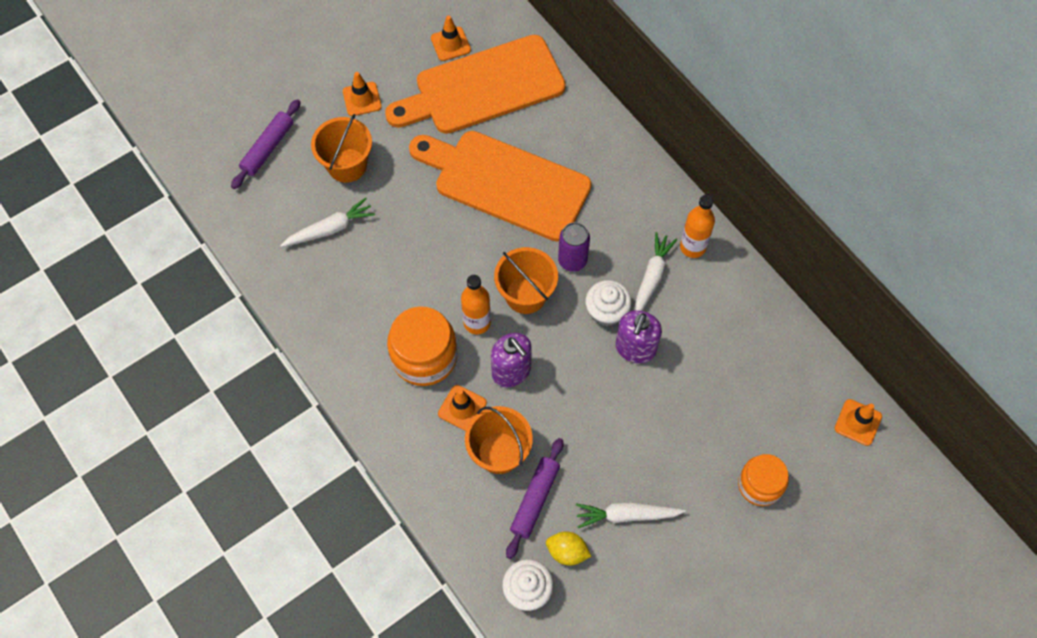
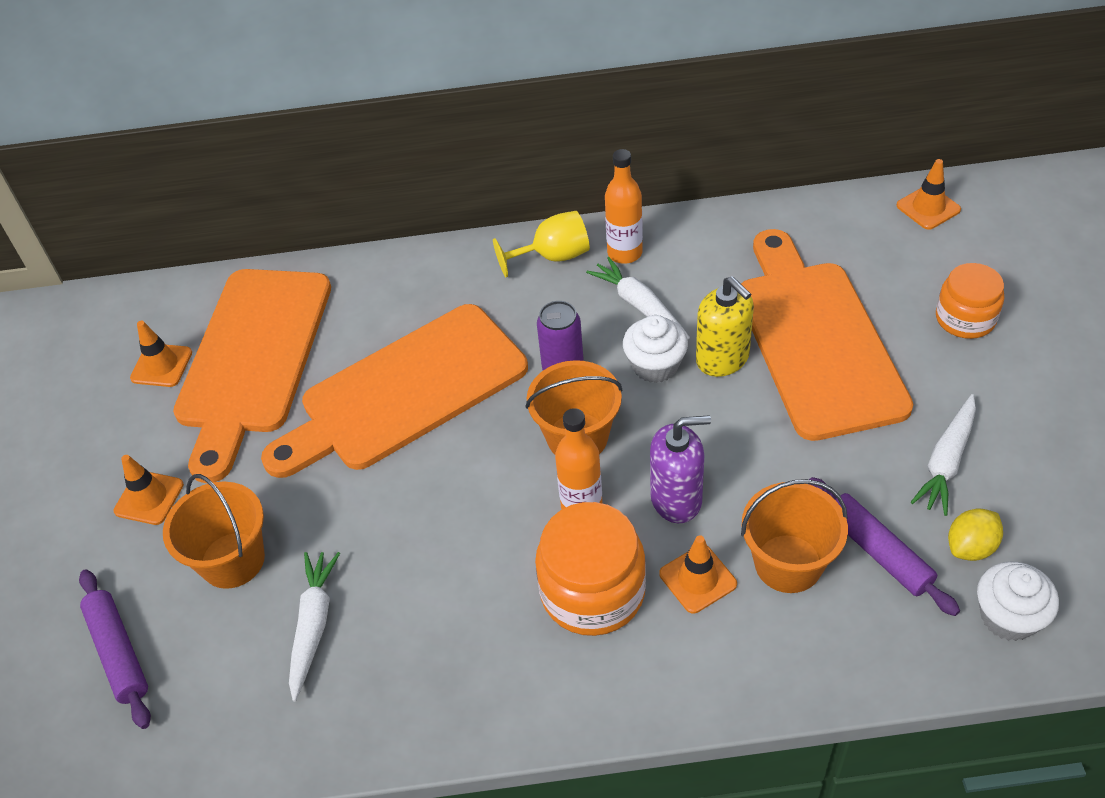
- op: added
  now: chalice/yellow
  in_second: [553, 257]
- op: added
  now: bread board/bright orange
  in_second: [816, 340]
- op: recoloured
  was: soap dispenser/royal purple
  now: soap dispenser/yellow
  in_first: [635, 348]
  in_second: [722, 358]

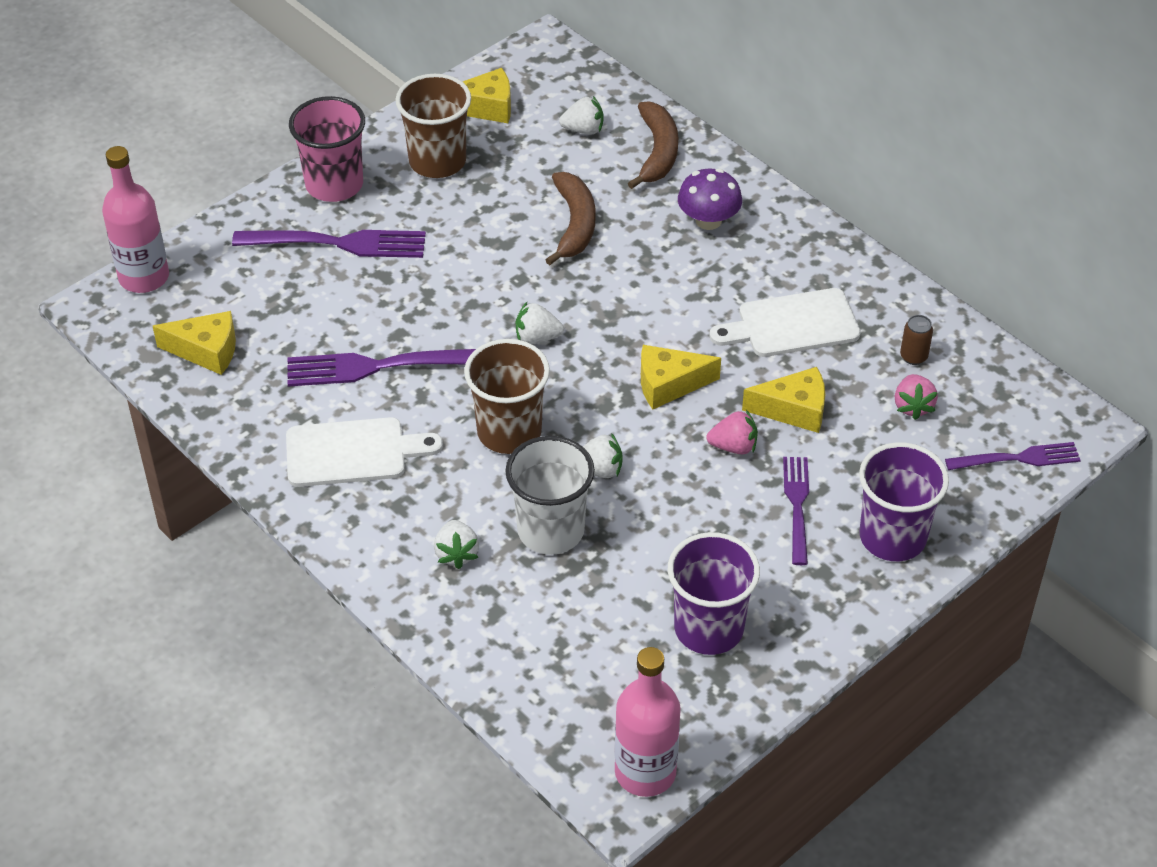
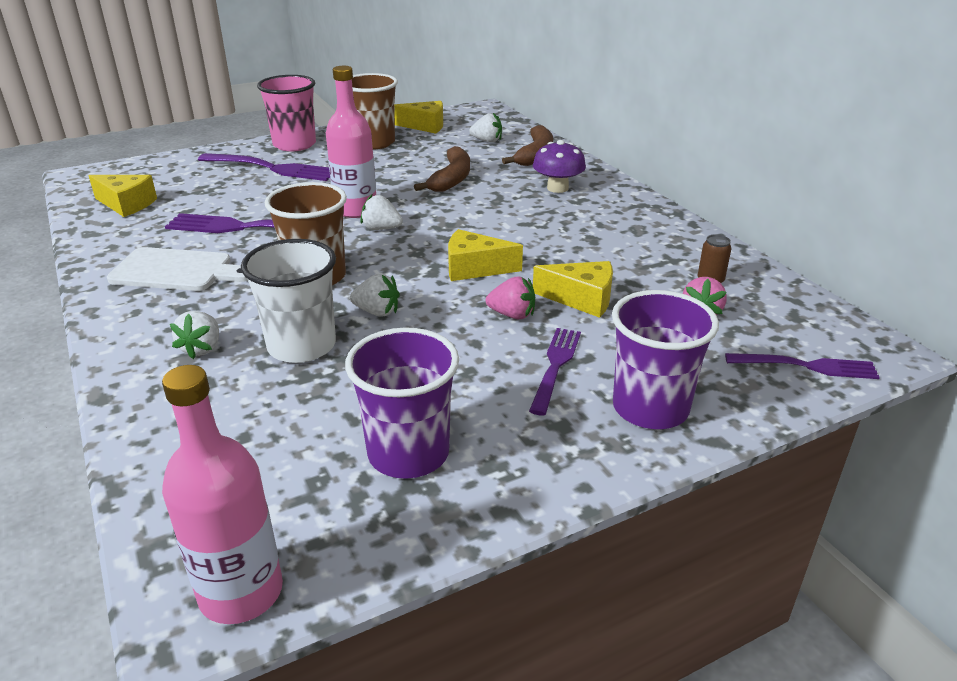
- op: removed
  was: bread board/white
  in_first: [792, 324]
- op: moved
  was: flask/rose-pink
  in_first: [144, 277]
  in_second: [355, 210]

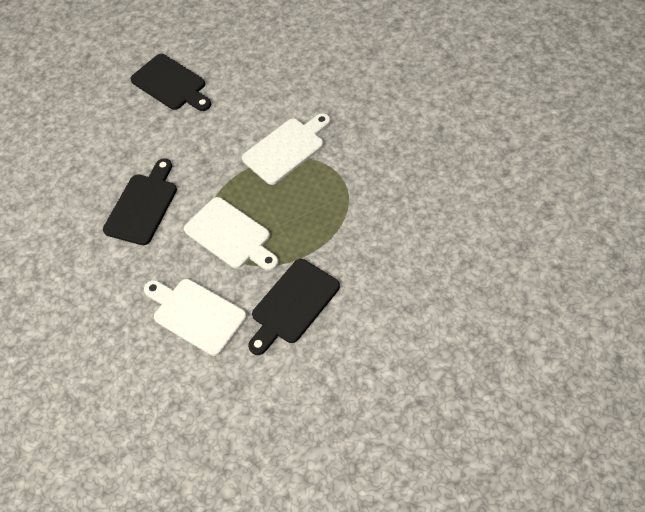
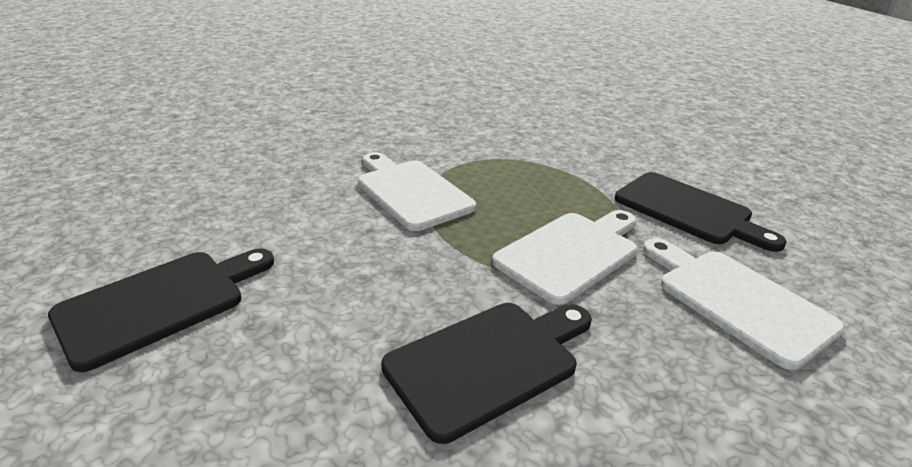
- op: turned
  was: bread board/ebony
  in_first: [143, 205]
  in_second: [488, 362]
  clockwise: 120
- op: turned
  was: bread board/white
  in_first: [196, 314]
  in_second: [737, 300]
  clockwise: 105

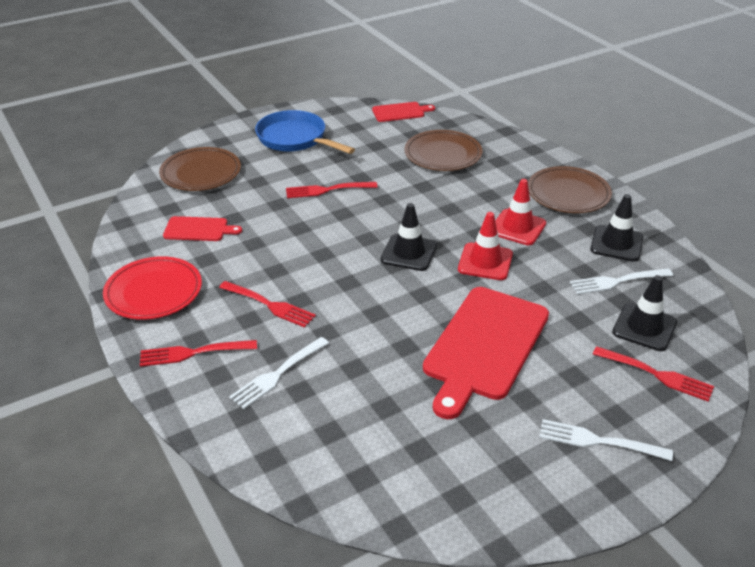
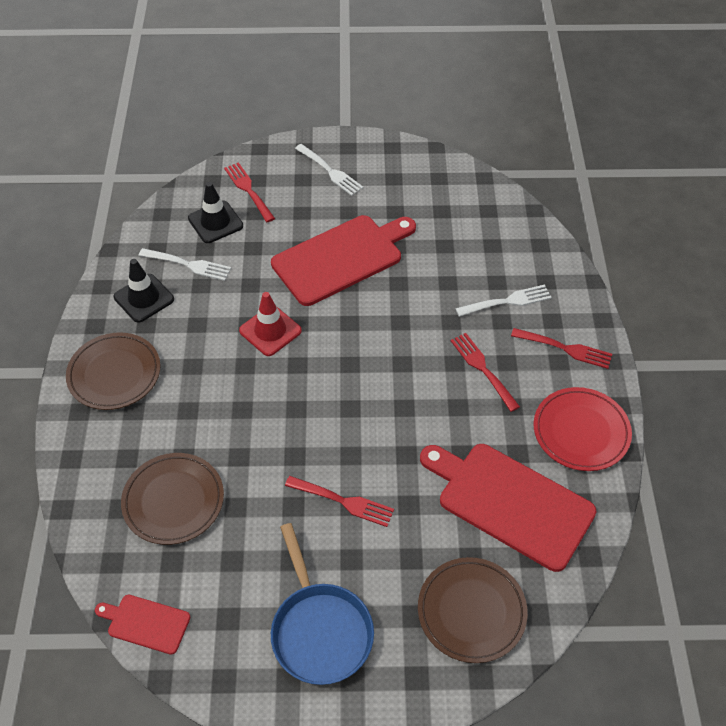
- op: removed
  was: road cone/ebony
  in_first: [409, 253]
- op: removed
  was: road cone/crimson
  in_first: [517, 227]
- op: resized
  was: bread board/crimson
  in_first: [198, 229]
  in_second: [510, 502]
  ratio: 2.05

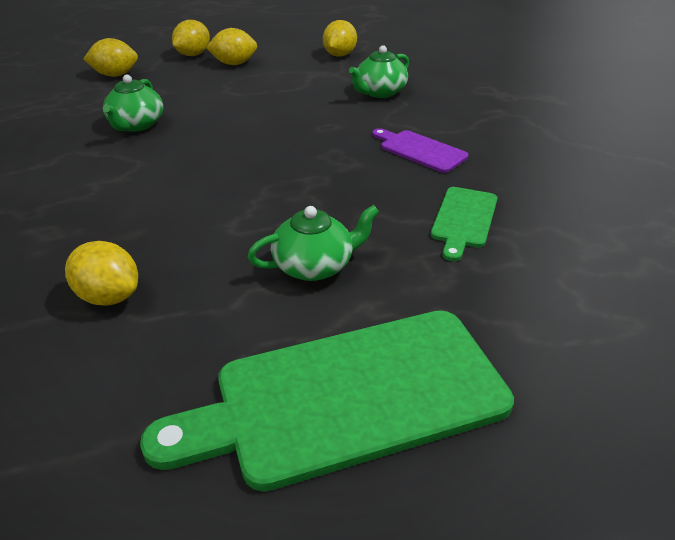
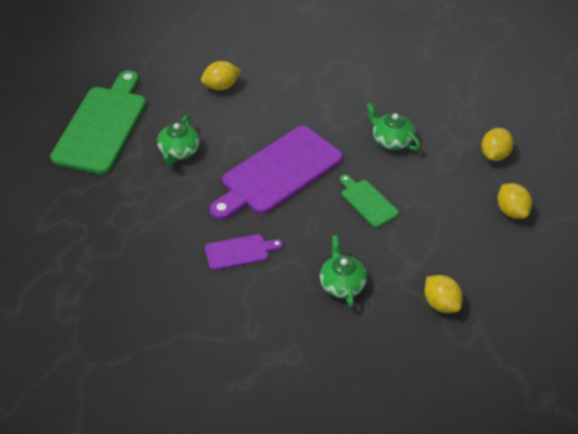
- op: removed
  was: toy lemon/yellow
  in_first: [234, 64]
- op: added
  now: bread board/royal purple
  in_second: [278, 173]
- op: moved
  was: bread board/leaf-green
  in_first: [464, 220]
  in_second: [367, 202]

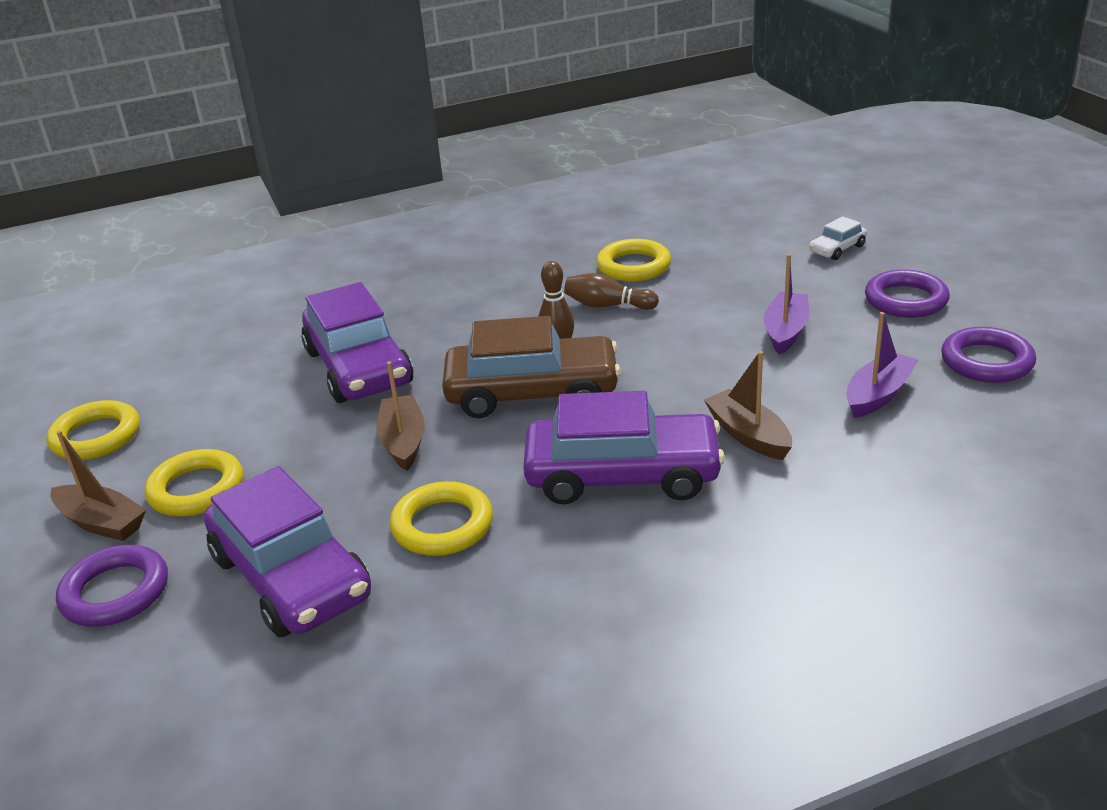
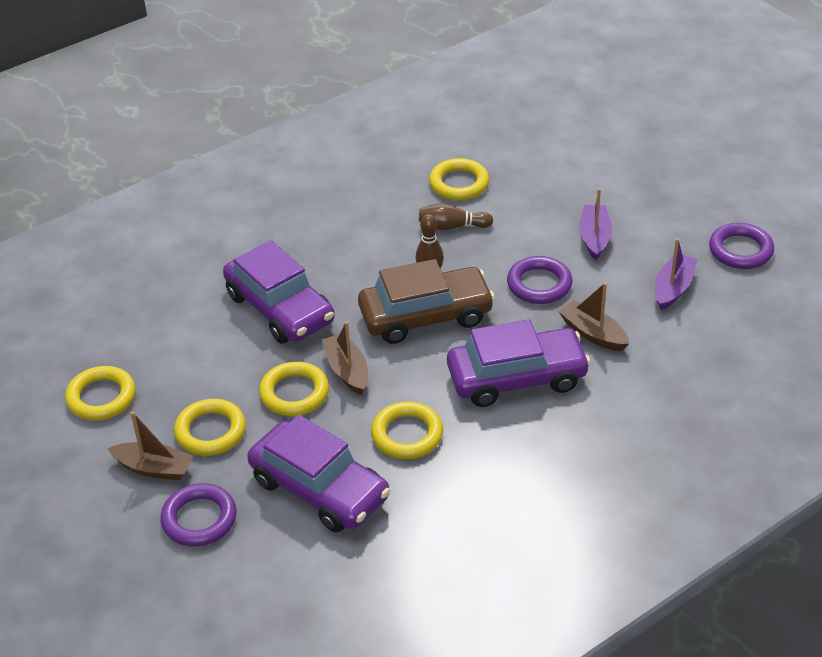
- op: removed
  was: automobile/white
  in_first: [837, 249]
- op: added
  now: hoop/yellow
  in_second: [294, 393]
- op: moved
  was: hoop/royal purple
  in_first: [906, 300]
  in_second: [539, 284]

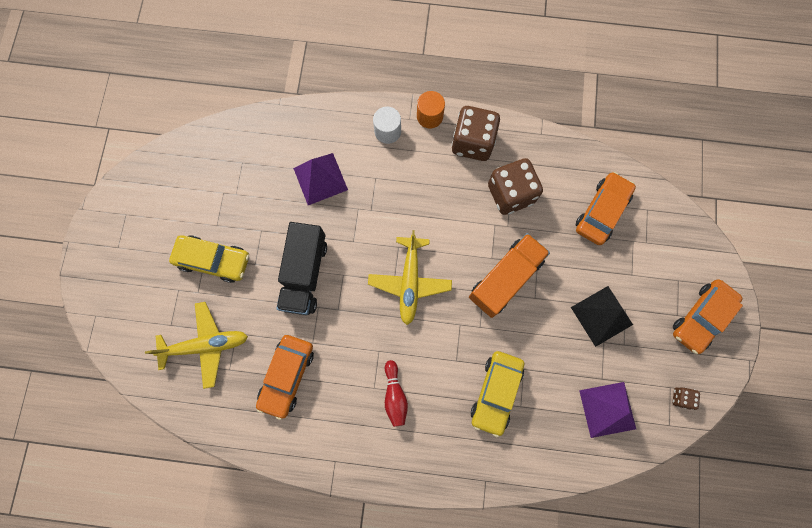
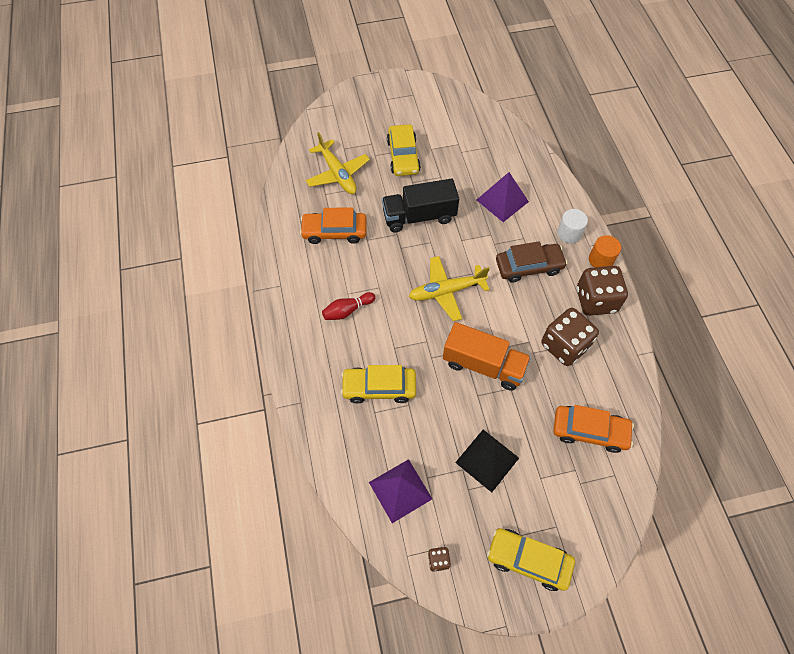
- op: added
  now: automobile/brown
  in_second: [529, 266]
- op: recoloured
  was: automobile/bright orange
  now: automobile/yellow
  in_first: [701, 317]
  in_second: [528, 560]

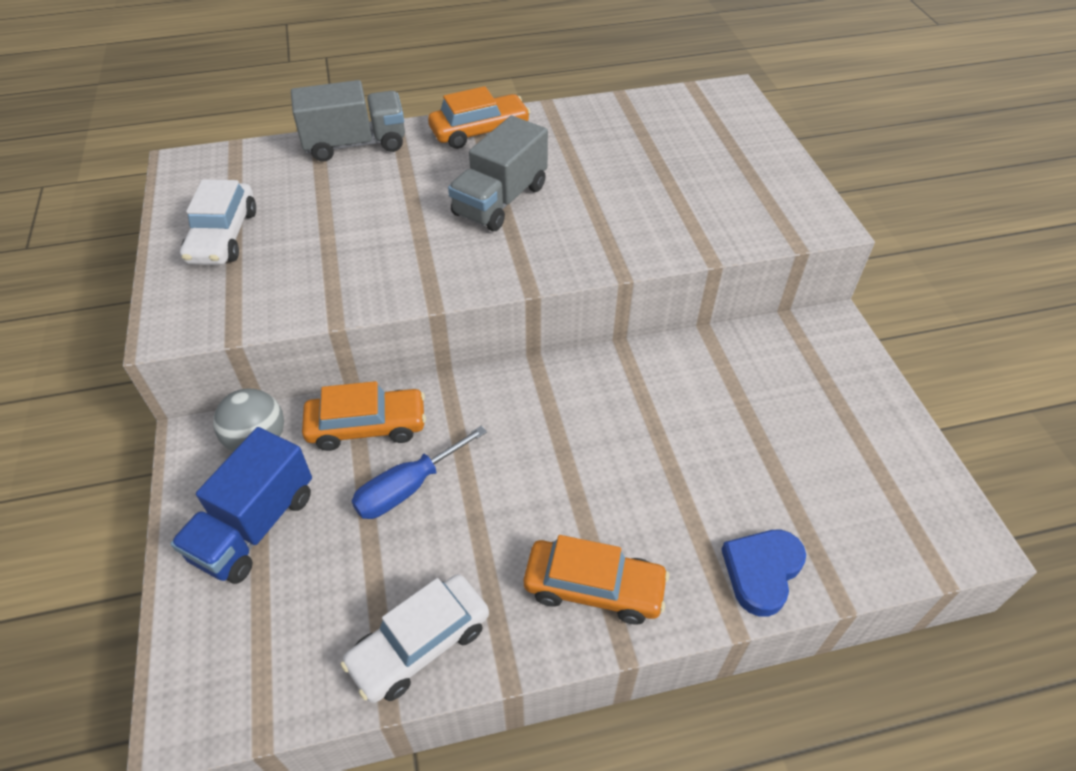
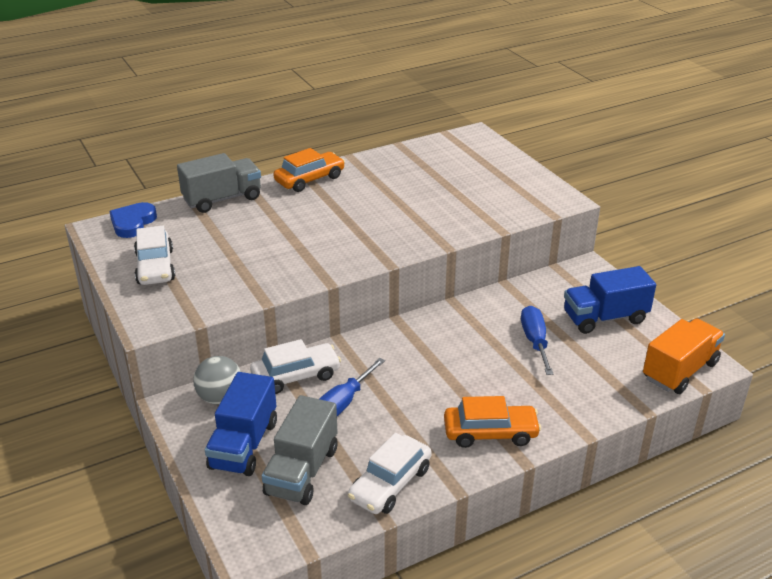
- op: added
  now: hand screwdriver/royal blue
  in_second: [535, 341]
- op: added
  now: toy truck/royal blue
  in_second: [604, 318]
- op: added
  now: toy truck/bright orange
  in_second: [680, 371]
- op: moved
  was: toy truck/grey
  in_first: [500, 200]
  in_second: [302, 471]
- op: moved
  was: heart shape/royal blue
  in_first: [762, 571]
  in_second: [133, 223]
- op: recoloured
  was: automobile/bright orange
  now: automobile/white
  in_first: [367, 426]
  in_second: [296, 376]

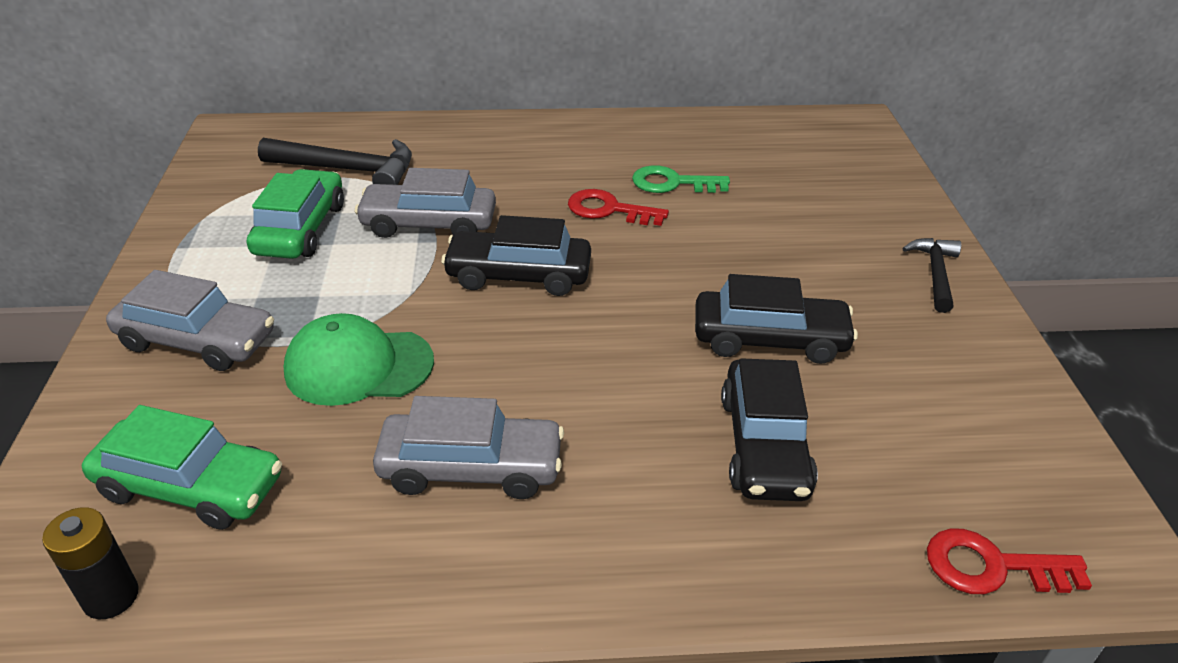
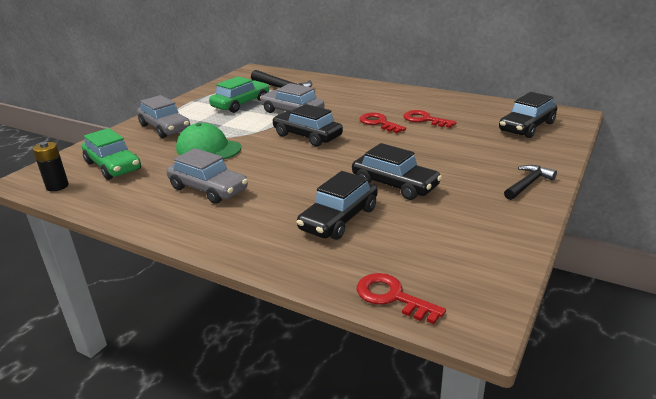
- op: added
  now: automobile/ebony
  in_second: [526, 127]
- op: recoloured
  was: latchkey/leaf-green
  now: latchkey/crimson
  in_first: [672, 183]
  in_second: [424, 119]

